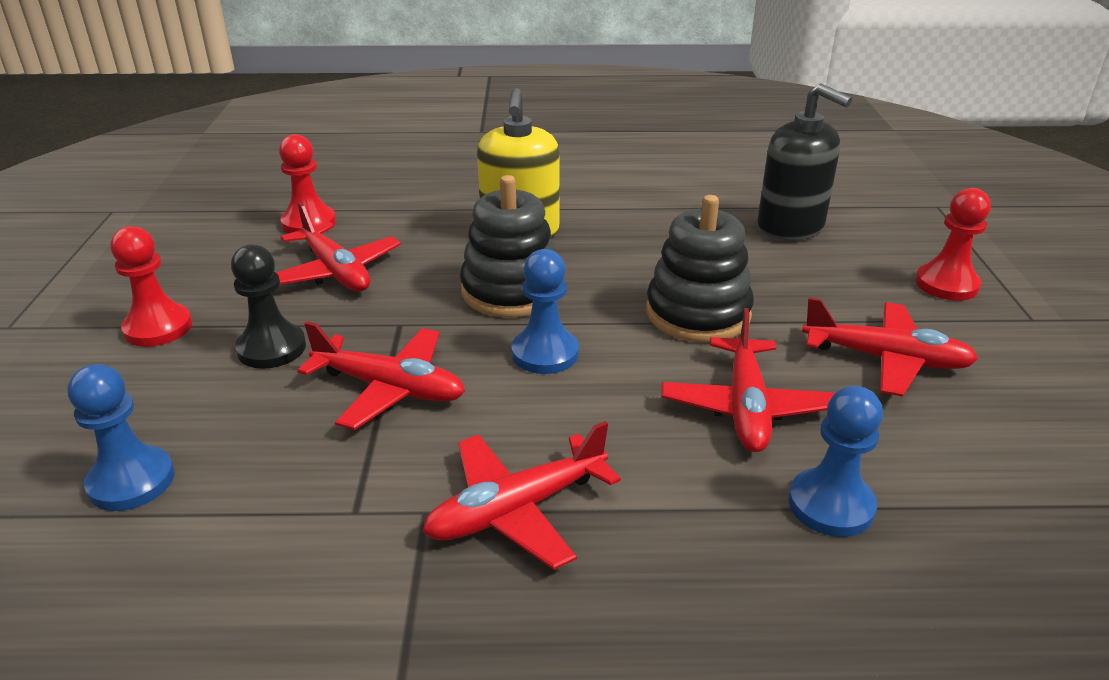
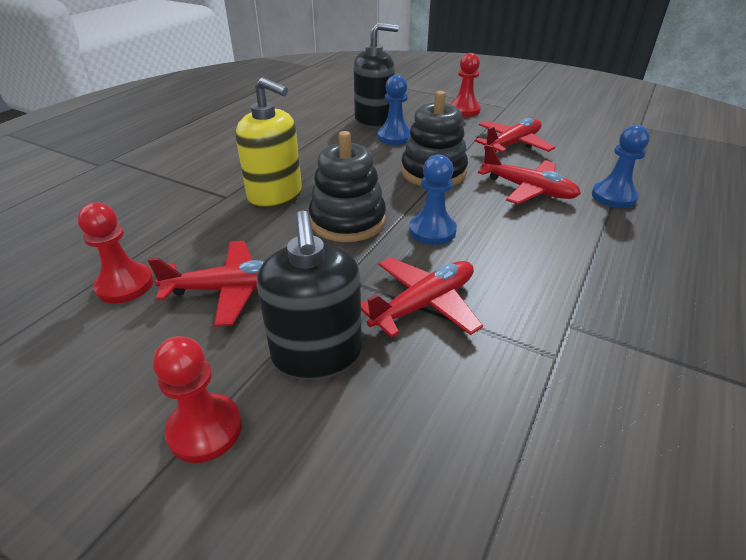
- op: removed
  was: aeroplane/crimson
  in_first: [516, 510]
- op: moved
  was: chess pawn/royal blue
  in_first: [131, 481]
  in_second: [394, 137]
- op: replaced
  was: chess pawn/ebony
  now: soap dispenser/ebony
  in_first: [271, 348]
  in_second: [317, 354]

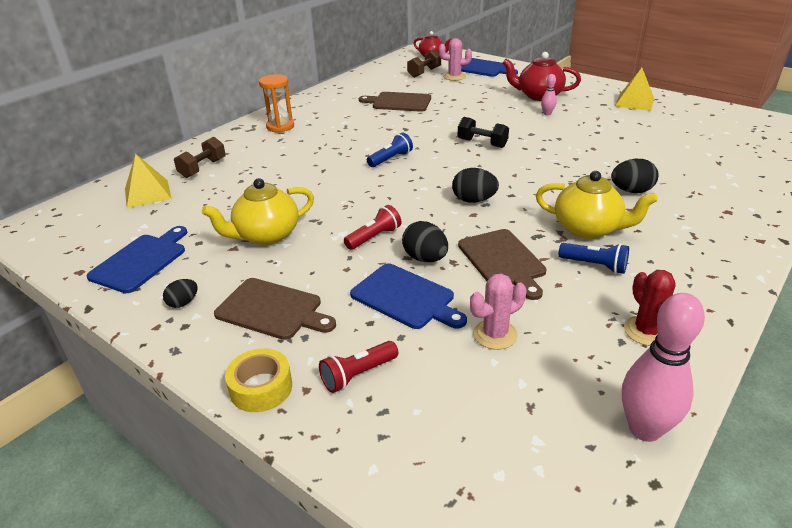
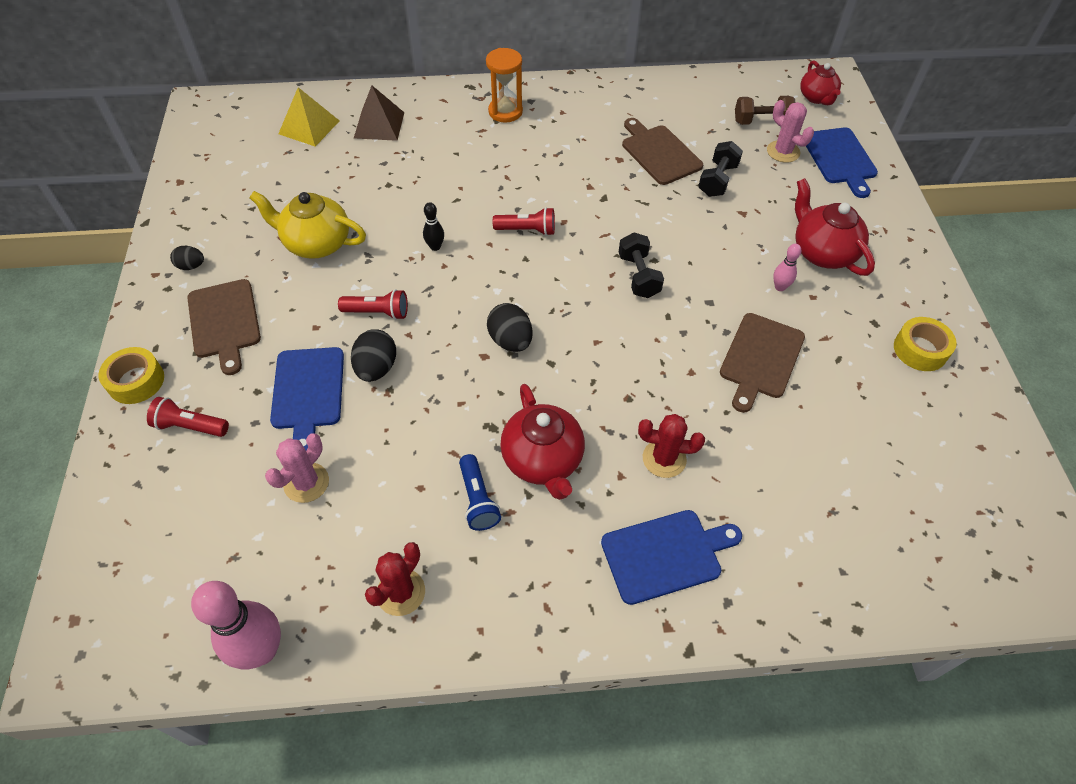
- op: added
  now: tenpin/ebony
  in_second: [435, 247]
- op: added
  now: dumbbell/ebony
  in_second: [717, 180]
- op: moved
  was: bread board/royal blue
  in_first: [141, 261]
  in_second: [666, 555]
- op: moved
  was: bread board/brown
  in_first: [502, 261]
  in_second: [760, 359]
- op: replaced
  was: dumbbell/brown
  now: solid pyramid/brown
  in_first: [203, 168]
  in_second: [379, 125]
- op: replaced
  was: toy egg/ebony
  now: saguaro cactus/crimson
  in_first: [631, 191]
  in_second: [664, 459]
- op: replaced
  was: solid pyramid/yellow
  now: sticky tape/yellow
  in_first: [634, 102]
  in_second: [920, 350]
- op: recoloured
  was: torch/royal blue
  now: torch/crimson
  in_first: [390, 159]
  in_second: [527, 230]
- op: recoloured
  was: china teapot/yellow
  now: china teapot/crimson
  in_first: [587, 229]
  in_second: [543, 460]
- op: turned
  was: saguaro cactus/rose-pink
  in_first: [495, 334]
  in_second: [306, 483]
  clockwise: -75

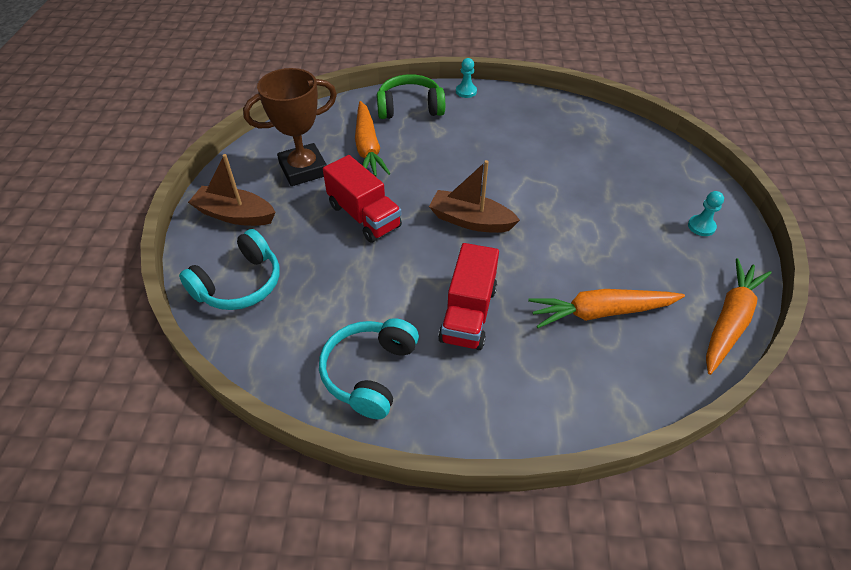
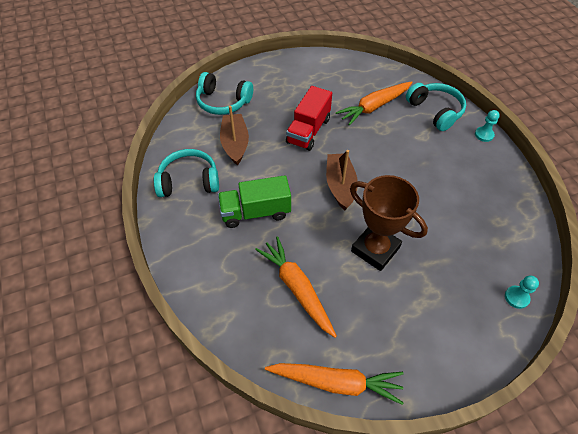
- op: moved
  was: boat/brown
  in_first: [235, 215]
  in_second: [235, 144]
- op: moved
  was: trophy/brown
  in_first: [303, 169]
  in_second: [375, 249]
- op: moved
  was: chess pawn/aqua
  in_first: [701, 226]
  in_second: [516, 297]
- op: recoloured
  was: headset/leaf-green
  now: headset/aqua
  in_first: [410, 107]
  in_second: [435, 111]
- op: recoloured
  was: toy truck/crimson
  now: toy truck/leaf-green
  in_first: [468, 314]
  in_second: [255, 212]

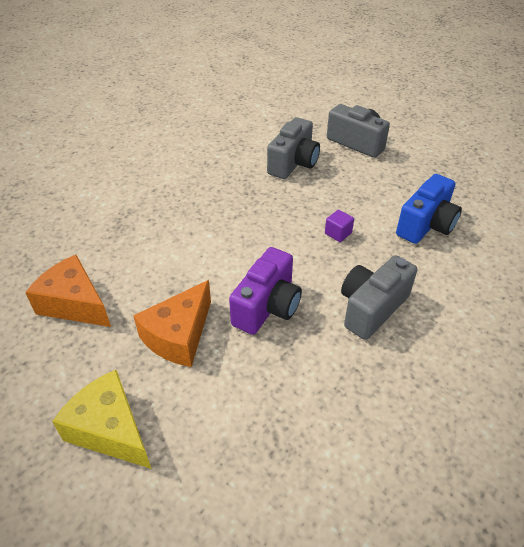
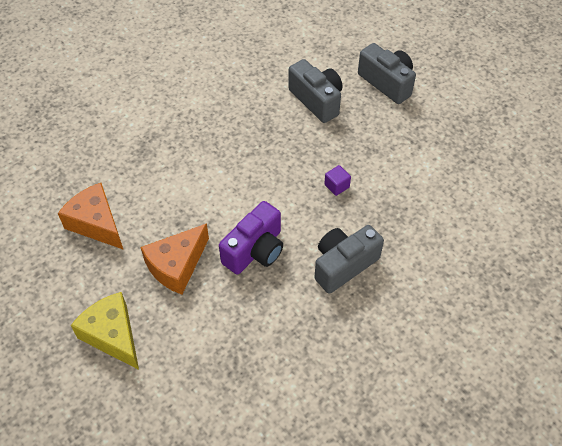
- op: removed
  was: photo camera/royal blue
  in_first: [426, 225]
- op: turned
  was: photo camera/grey
  in_first: [293, 163]
  in_second: [317, 100]
  clockwise: -75

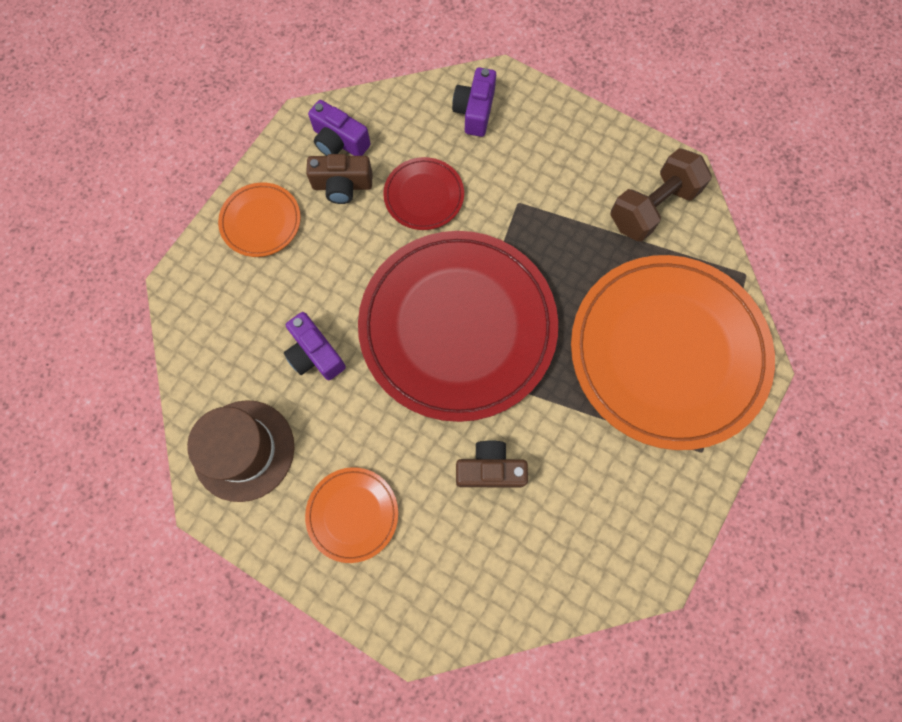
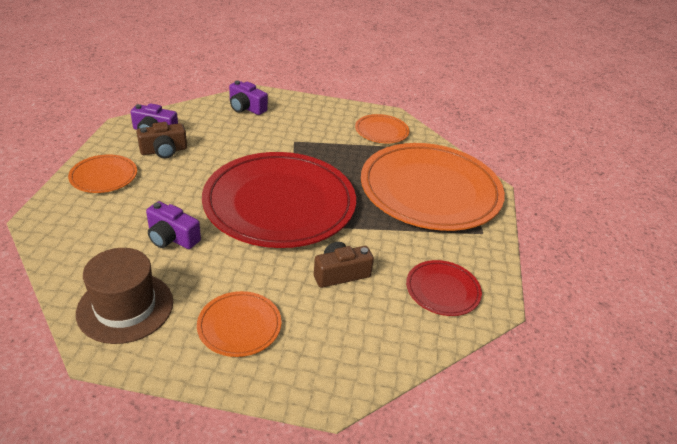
- op: moved
  was: dinner plate/crimson
  in_first: [424, 196]
  in_second: [442, 290]
- op: replaced
  was: dumbbell/brown
  now: dinner plate/bright orange
  in_first: [652, 207]
  in_second: [381, 131]
- op: turned
  was: photo camera/royal purple
  in_first: [475, 111]
  in_second: [246, 108]
  clockwise: -45

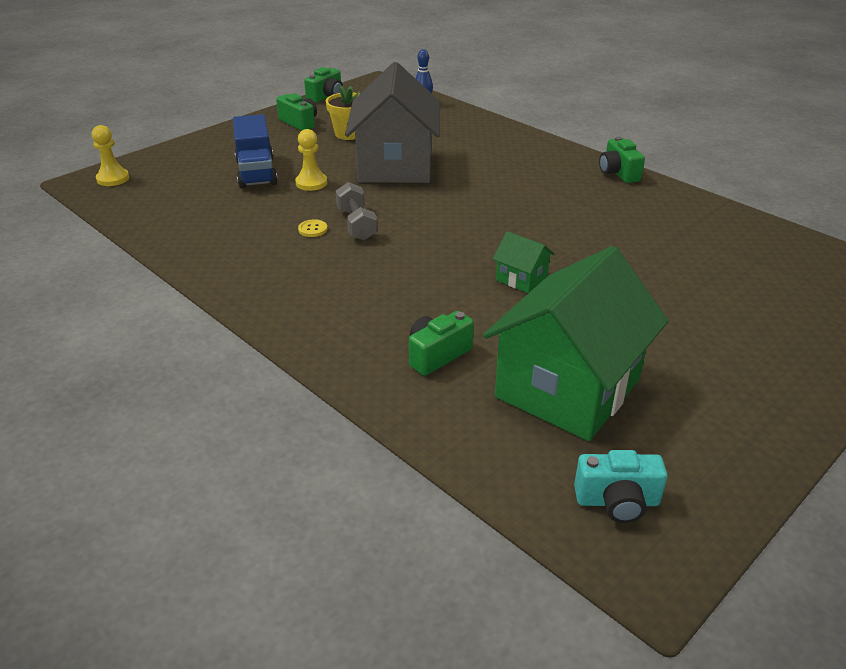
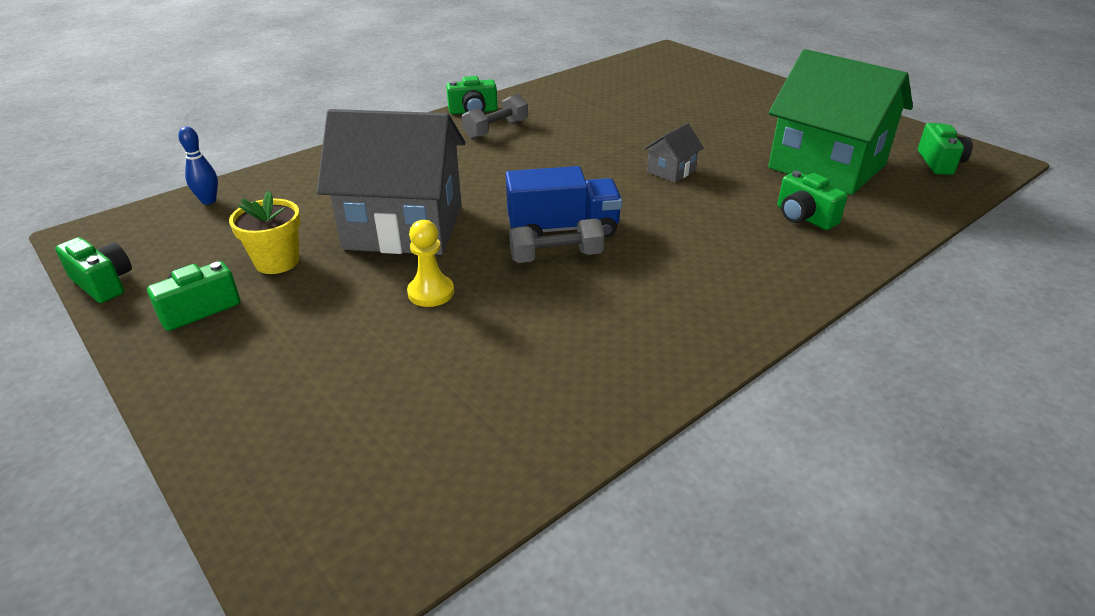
- op: removed
  was: chess pawn/yellow
  in_first: [113, 179]
- op: removed
  was: button/yellow
  in_first: [313, 229]
- op: added
  now: dumbbell/grey
  in_second: [496, 130]
- op: moved
  was: toy truck/royal blue
  in_first: [256, 172]
  in_second: [563, 229]
- op: recoloured
  was: cottage/leaf-green
  now: cottage/grey
  in_first: [521, 278]
  in_second: [671, 171]
- op: recoloured
  was: photo camera/aqua
  now: photo camera/leaf-green
  in_first: [617, 501]
  in_second: [939, 163]

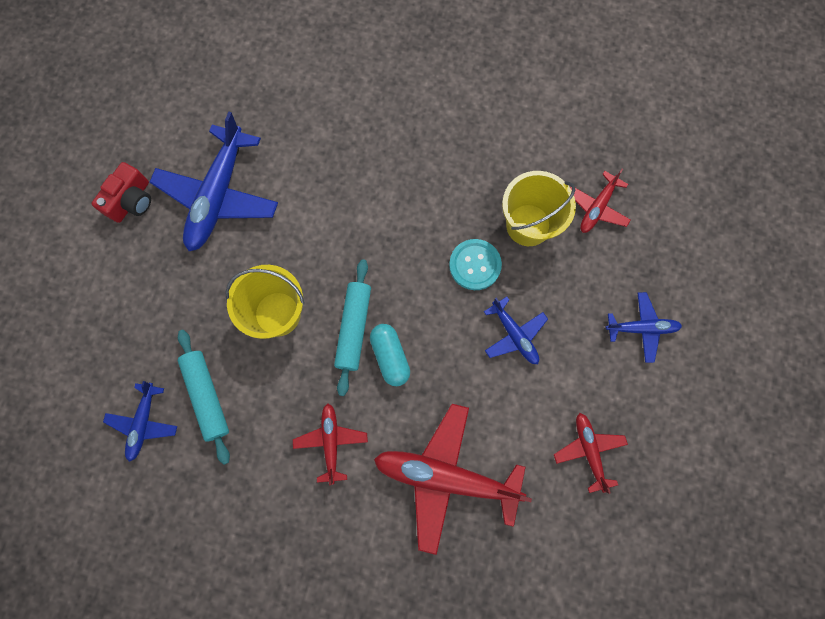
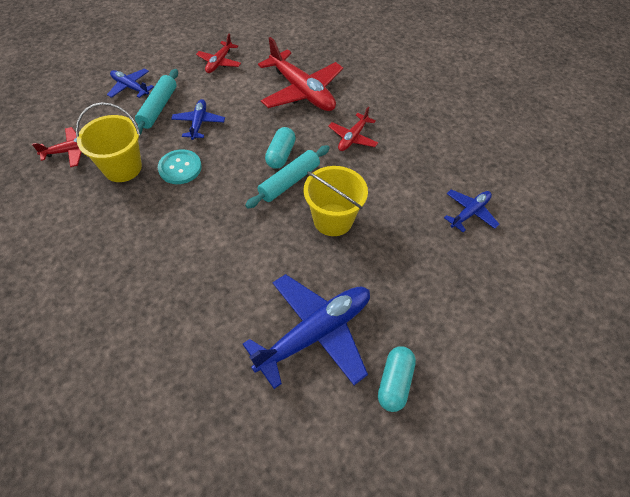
- op: moved
  was: pastry roller/aqua
  in_first: [207, 396]
  in_second: [158, 108]
- op: replaced
  was: photo camera/crimson
  now: pill/aqua
  in_first: [131, 201]
  in_second: [394, 382]

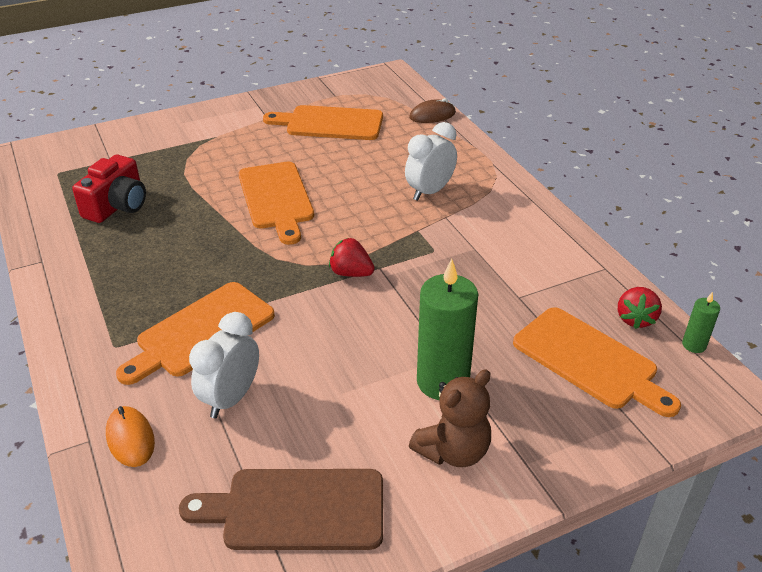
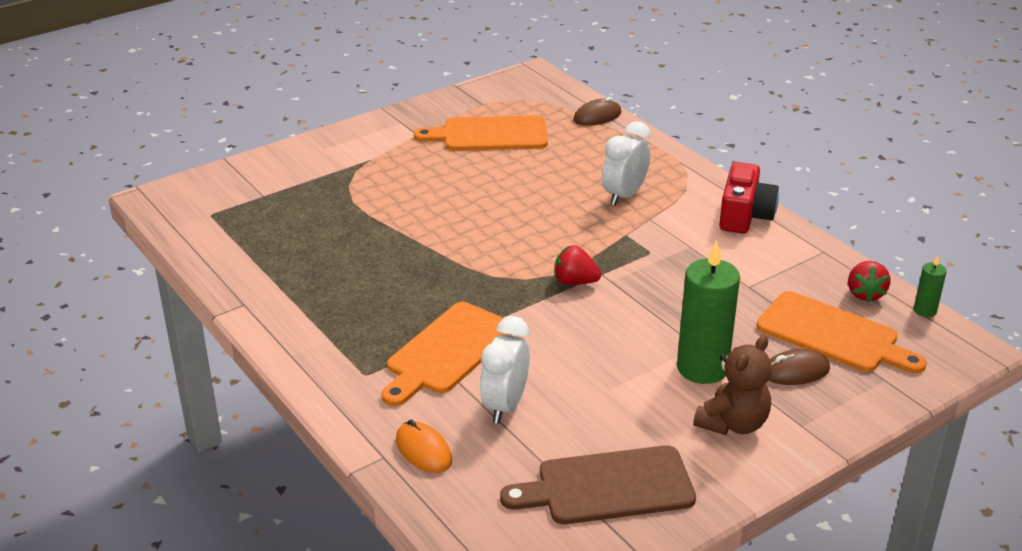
- op: removed
  was: bread board/bright orange
  in_first: [276, 198]
- op: added
  now: mouse/brown
  in_second: [795, 371]
- op: moved
  was: photo camera/crimson
  in_first: [117, 206]
  in_second: [744, 215]

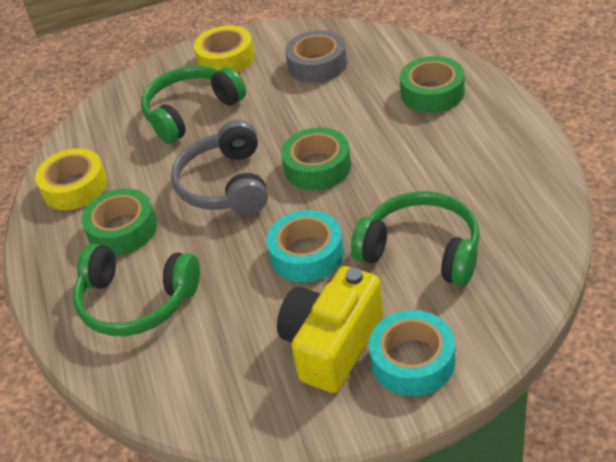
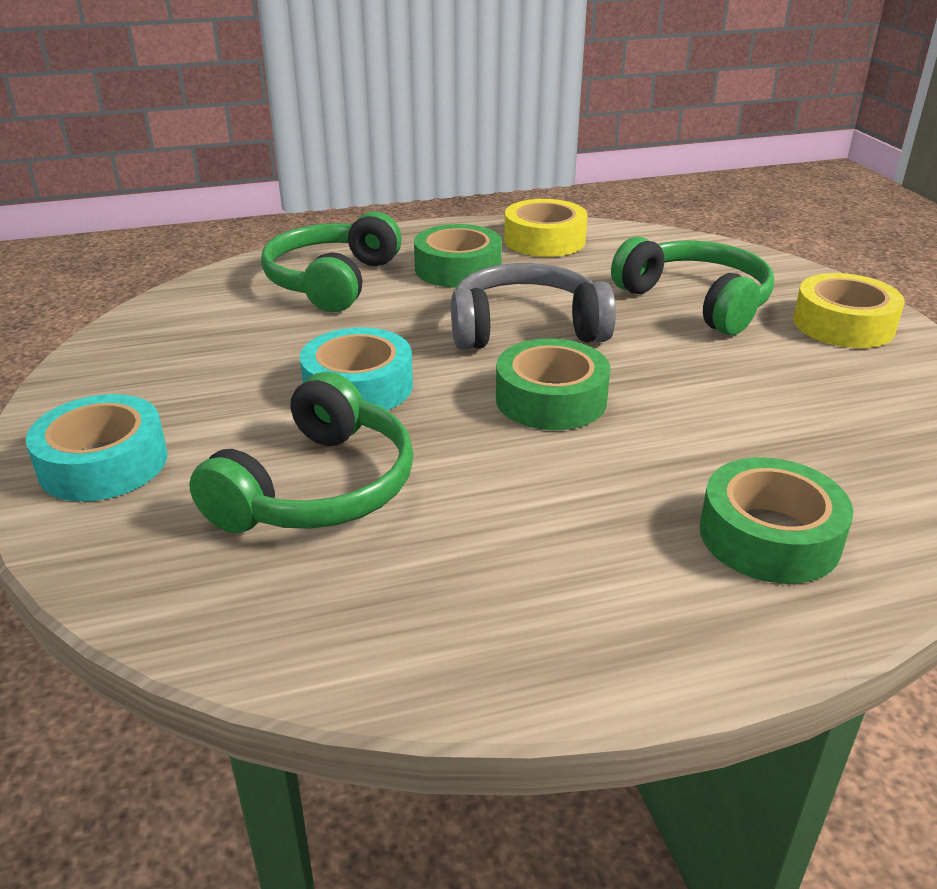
- op: removed
  was: photo camera/yellow
  in_first: [332, 344]
- op: removed
  was: sticky tape/grey
  in_first: [317, 64]

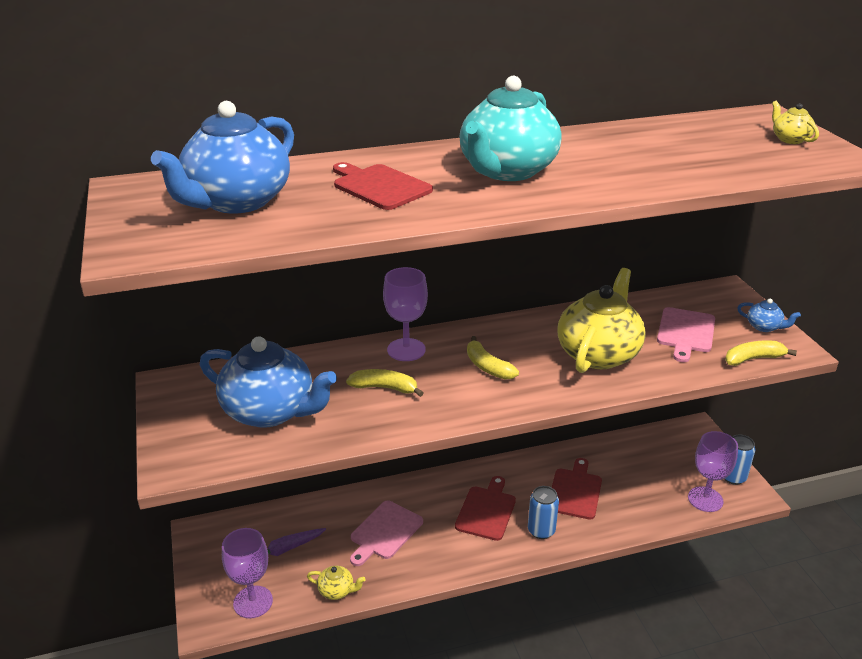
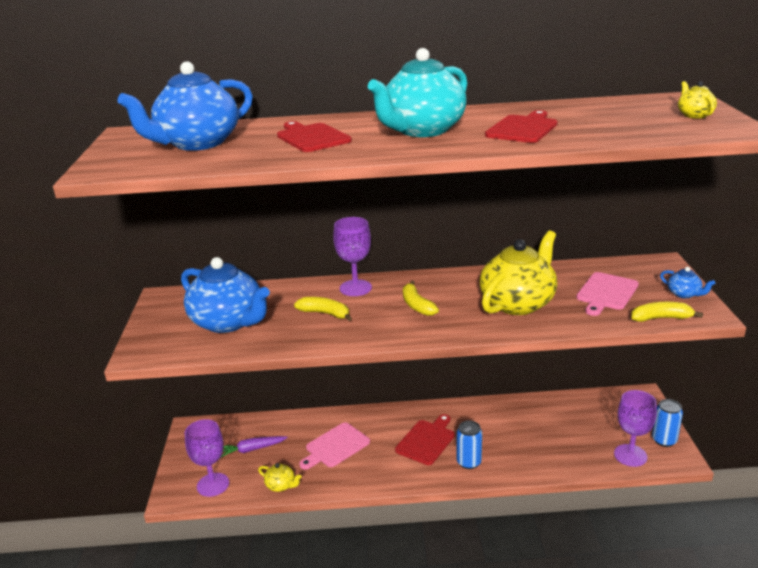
- op: moved
  was: bread board/crimson
  in_first: [575, 491]
  in_second: [523, 128]

